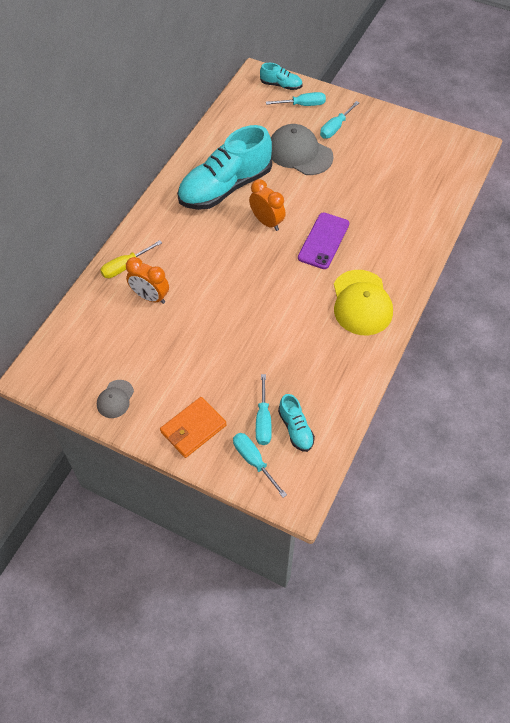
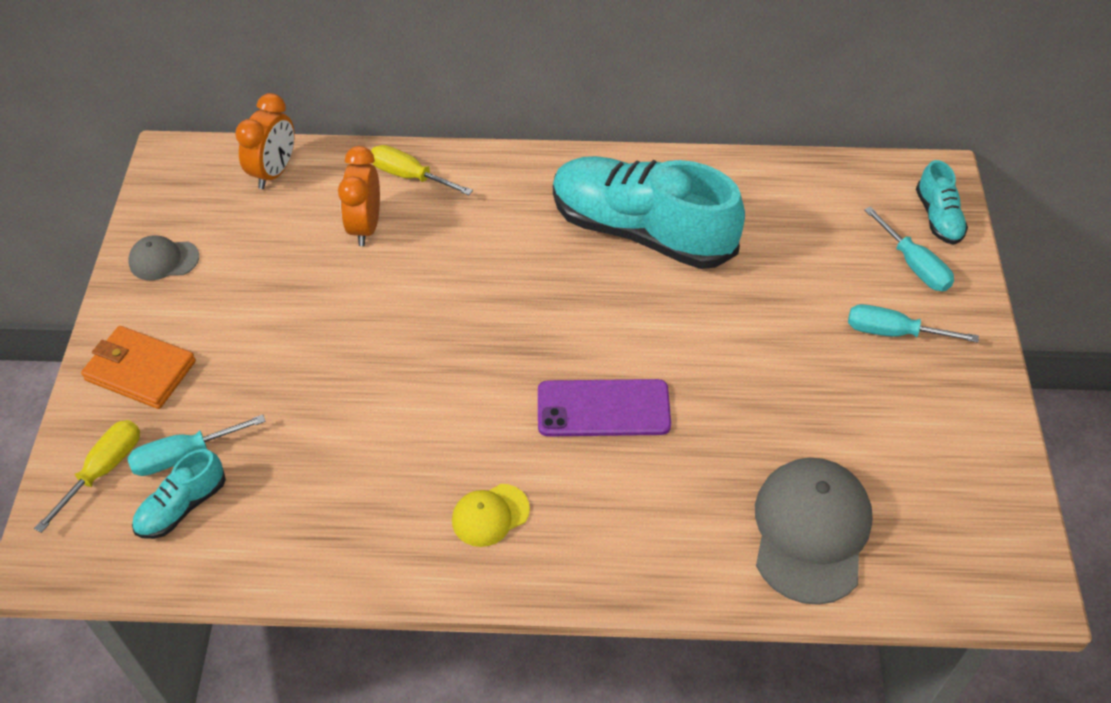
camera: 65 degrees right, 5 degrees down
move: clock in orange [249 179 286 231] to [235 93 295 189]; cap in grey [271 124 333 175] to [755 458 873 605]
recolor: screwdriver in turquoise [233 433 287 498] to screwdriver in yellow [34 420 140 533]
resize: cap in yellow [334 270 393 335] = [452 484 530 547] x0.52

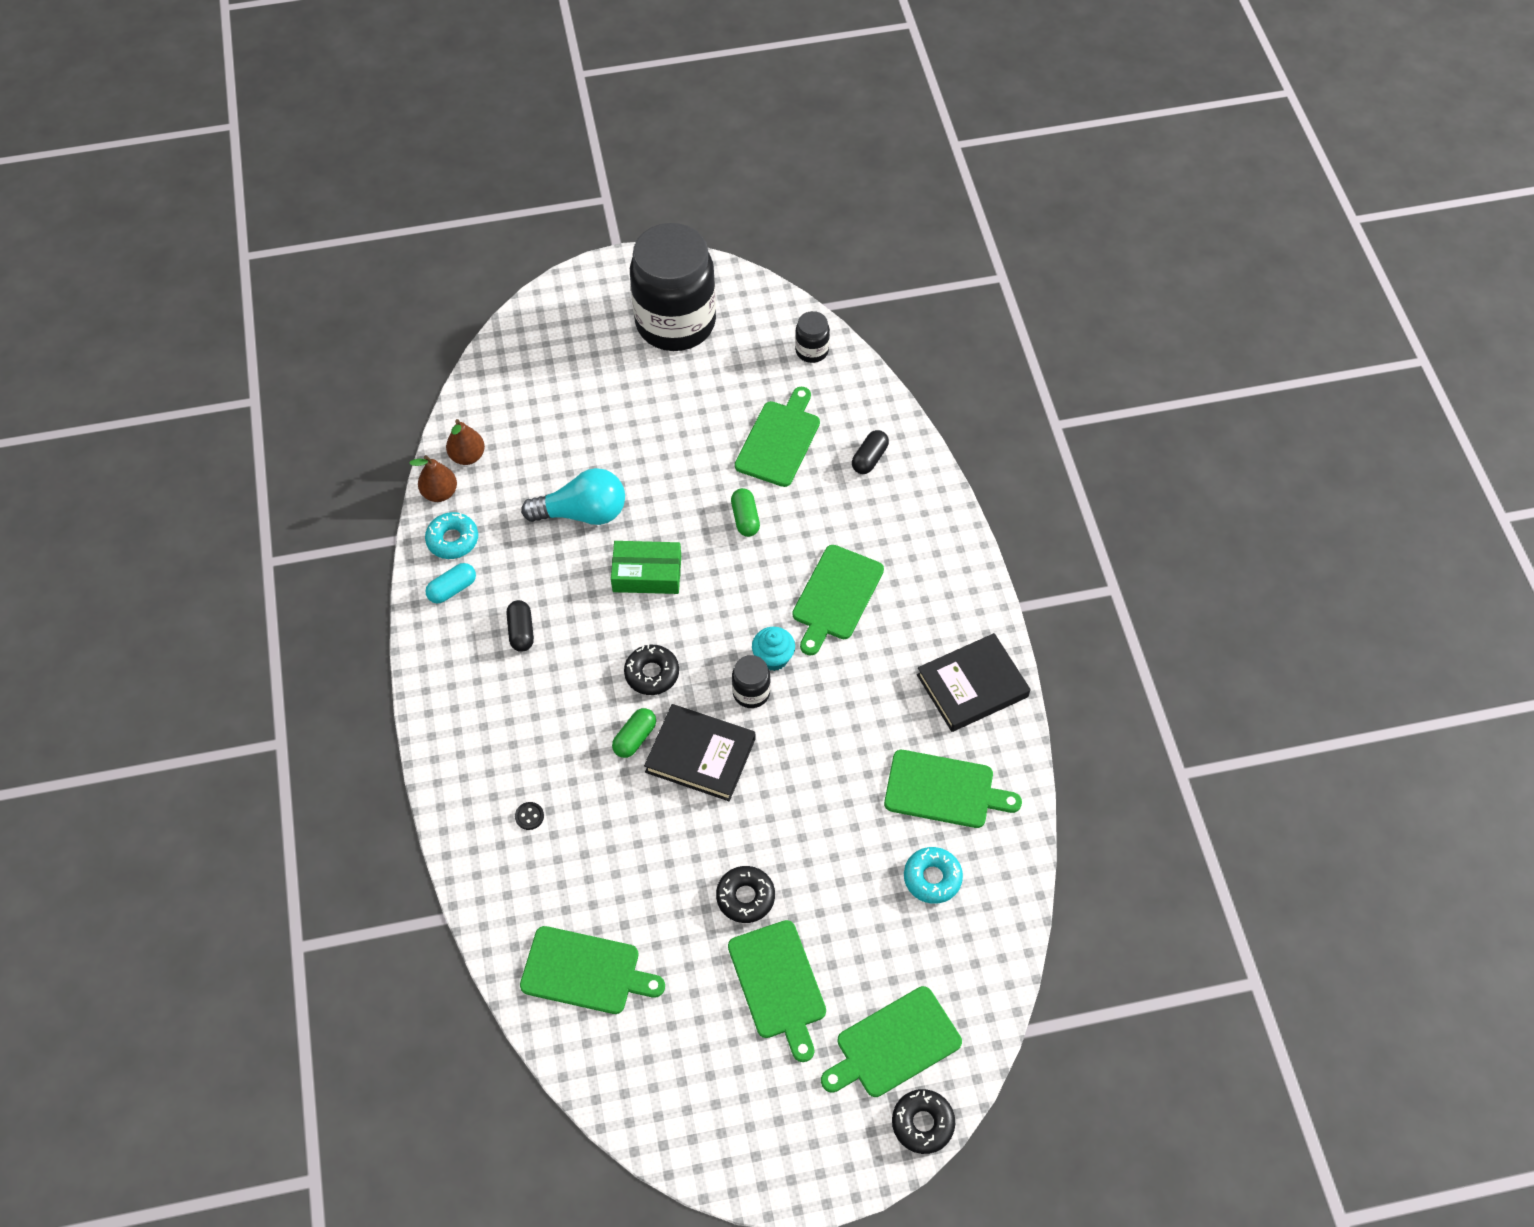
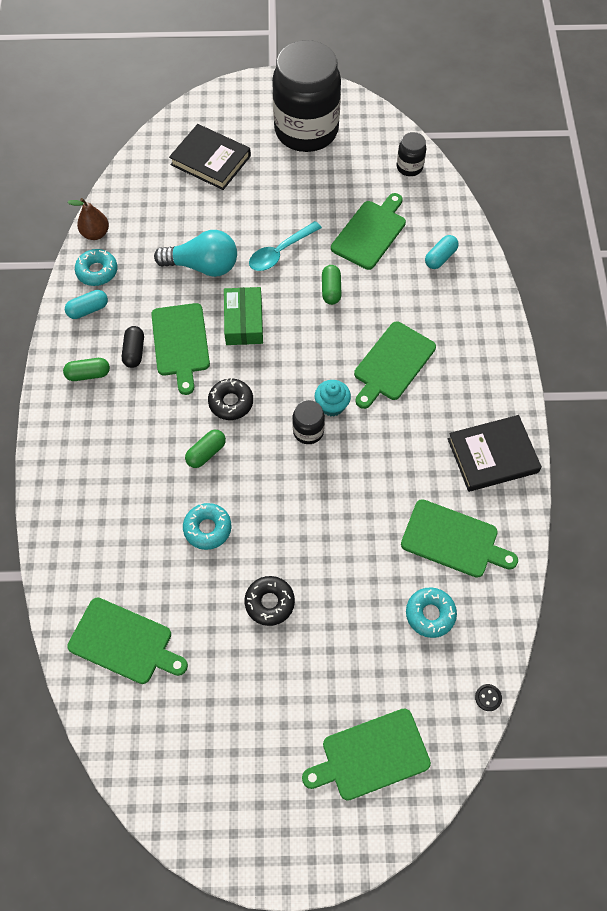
camera: 10 degrees right, 5 degrees up
delete: pear in brown [446 419 485 465]; donut in black [892 1089 955 1154]
insert: capsule in green [63 358 110 381]; donut in turquoise [183 503 231 550]; spoon in turquoise [249 221 322 271]
move: cutting board in green [728 920 826 1062] to [151 303 210 395]; book in black [644 704 755 801] to [169 124 251 190]; button in black [515 802 544 830] to [475 684 502 711]
recolor: capsule in black [852 430 889 474] to capsule in turquoise [425 235 459 269]
rotate: box in green [611 541 681 594] = [224 287 263 345] 75 degrees clockwise

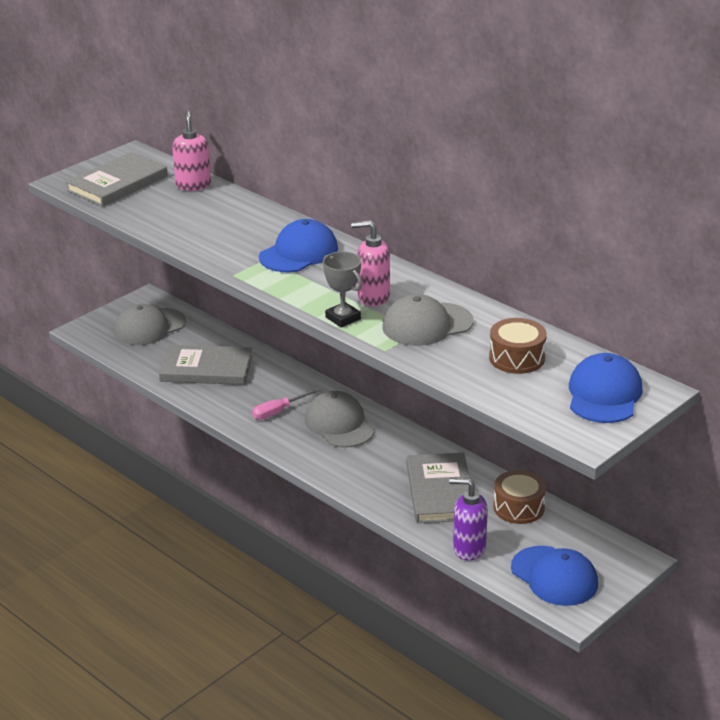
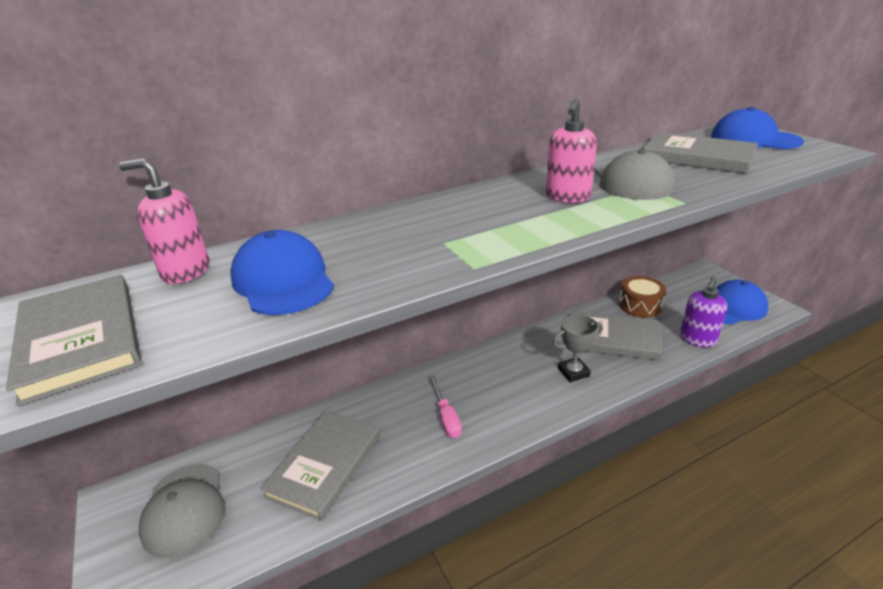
camera: 70 degrees left, 0 degrees up
delete: cap in grey [305 391 375 448]
move: cap in blue [259 219 338 272] to [230 230 334 315]; trophy in grey [323 252 362 327] to [553 314 603 382]
replace: drum in brown [489 318 547 374] to book in grey [643 132 758 174]

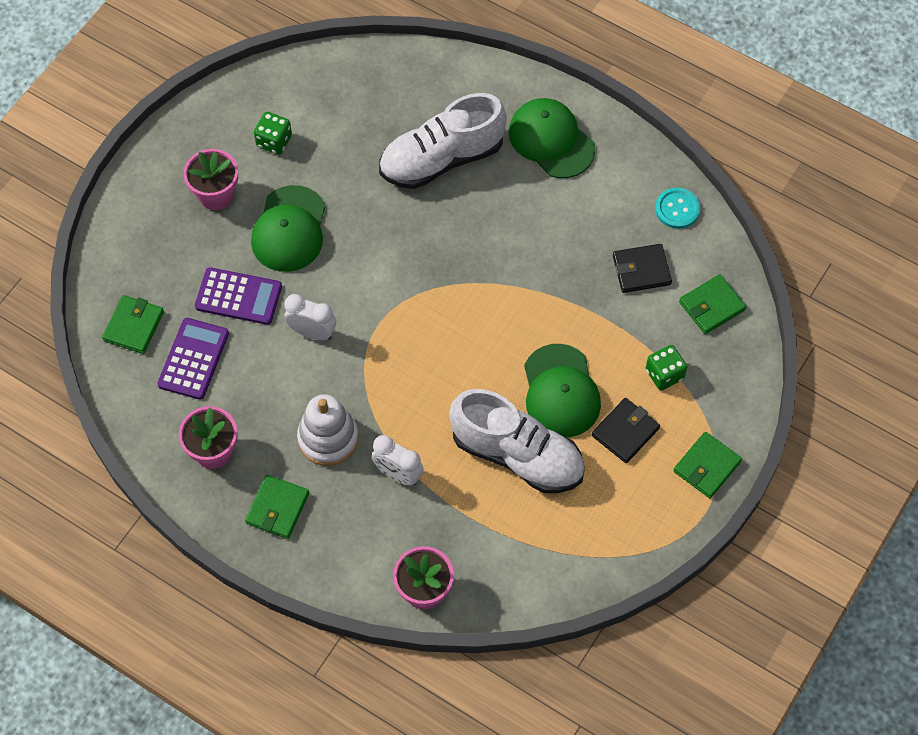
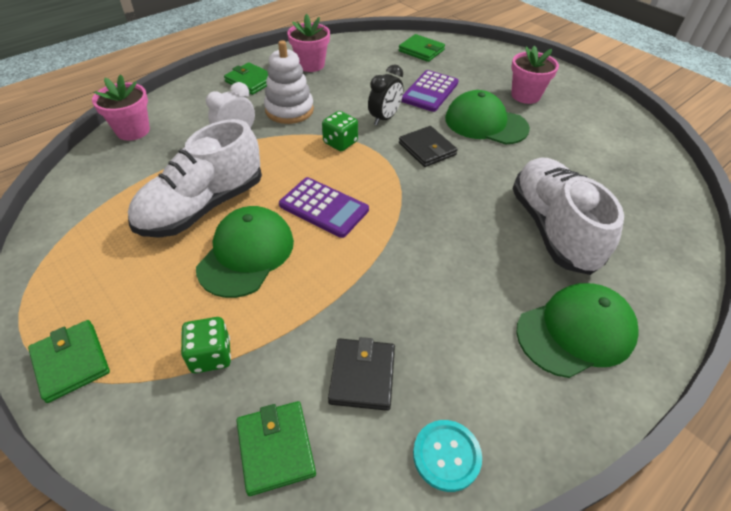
camera: 105 degrees right, 15 degrees down
move: calculator in purple [157 318 229 400] to [279 177 369 238]; dice in green [254 112 292 155] to [322 111 358 151]; wallet in black [592 398 660 463] to [399 126 457 167]
recolor: clock in white [285 294 336 340] to clock in black [368 65 404 125]
rotate: cap in green [524 344 601 437] = [196 206 294 298] 105 degrees clockwise

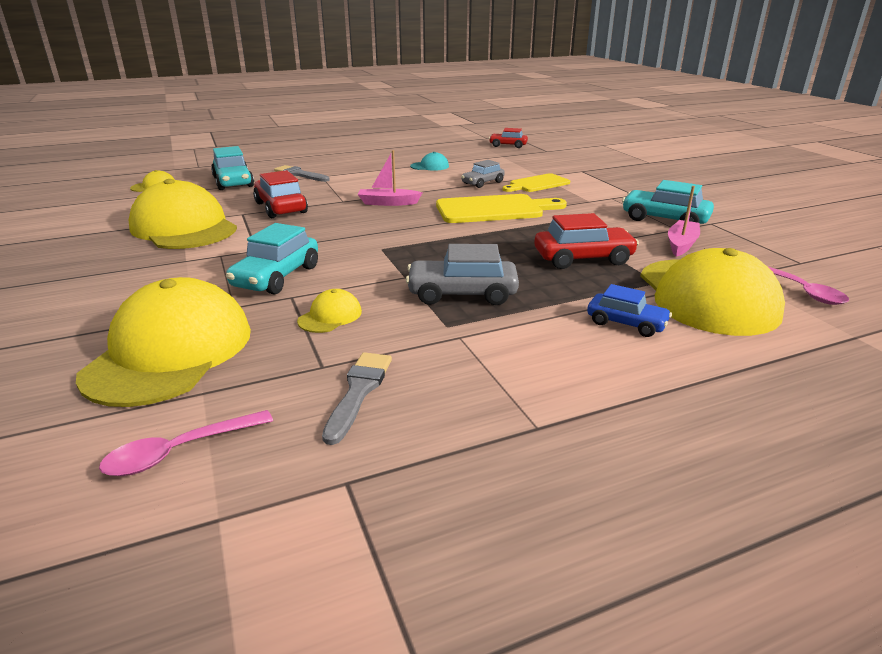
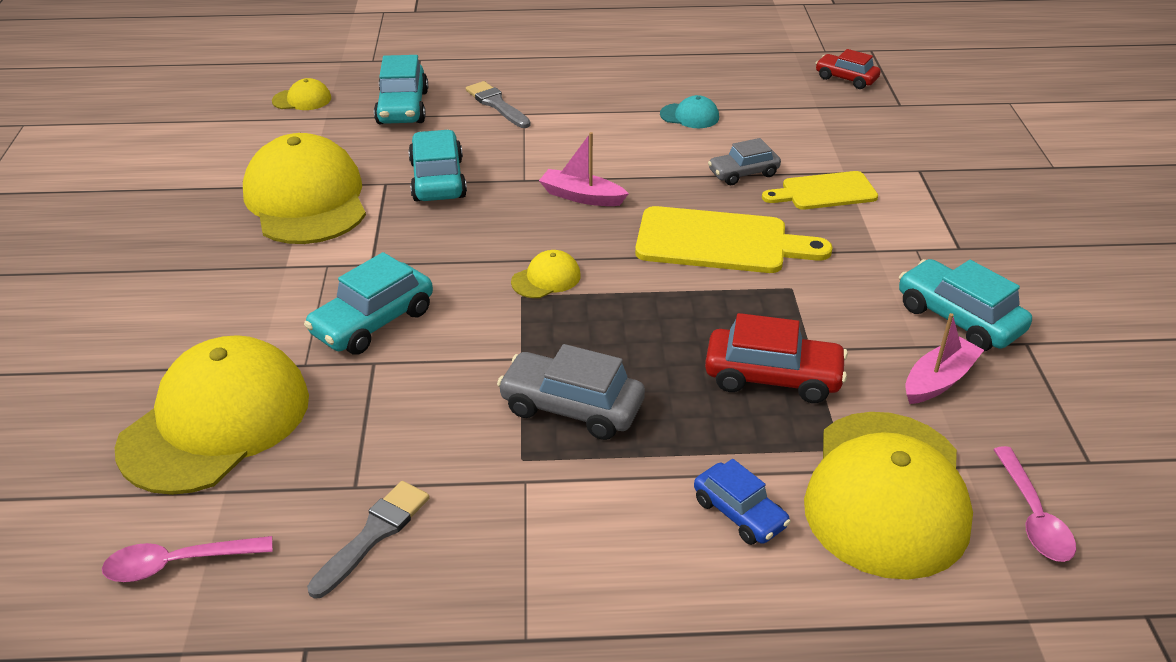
camera: 20 degrees right, 10 degrees up
move: cap in yellow [297 289 362 333] to [511 250 581 298]
recolor: car in red [253 170 308 218] to car in turquoise [408 130 467 201]

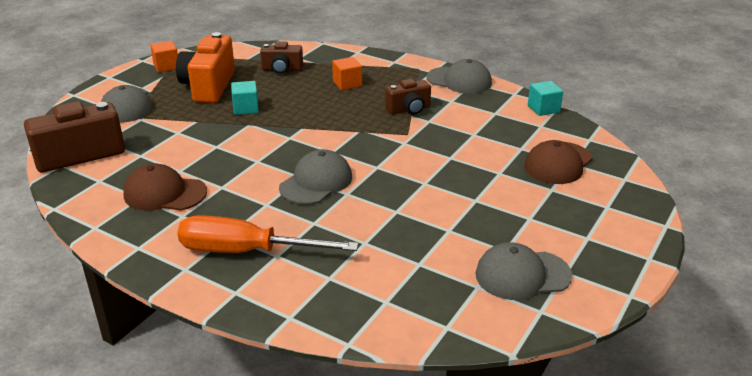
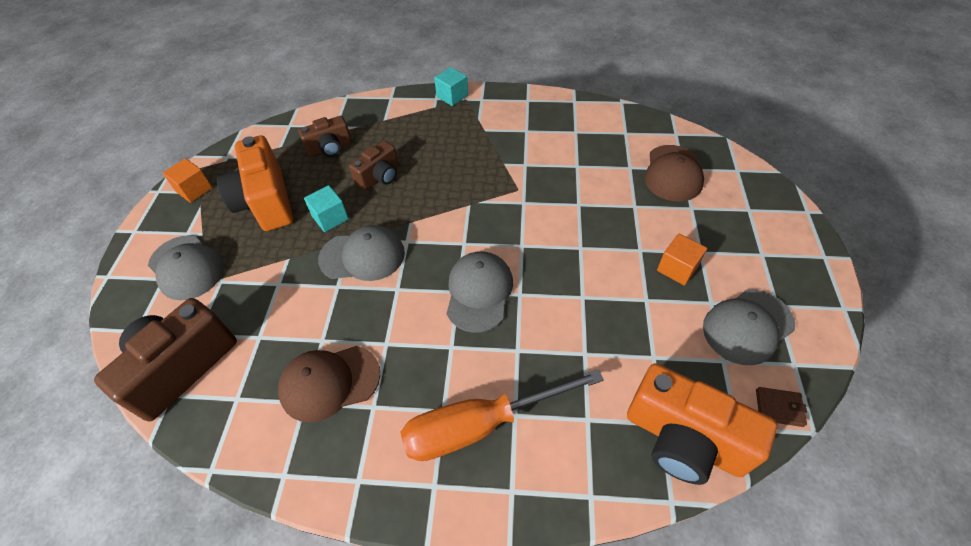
camera: 25 degrees left, 20 degrees up
insert: camera in orange [627 363 777 485]; wallet in brown [756 387 807 427]
move: cap in grey [427 59 492 94] to [318 225 405 281]; camera in brown [385 79 431 115] to [349 141 399 191]; cube in turquoise [528 81 563 116] to [434 67 468 106]; cube in orange [332 57 362 90] to [657 234 707 286]

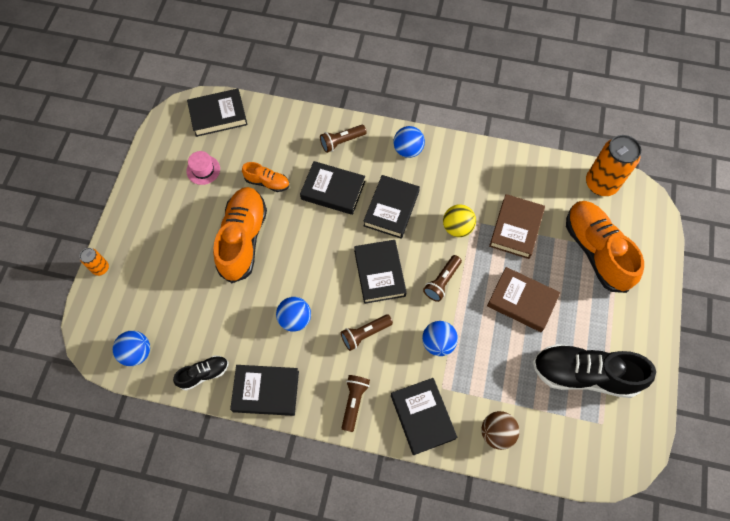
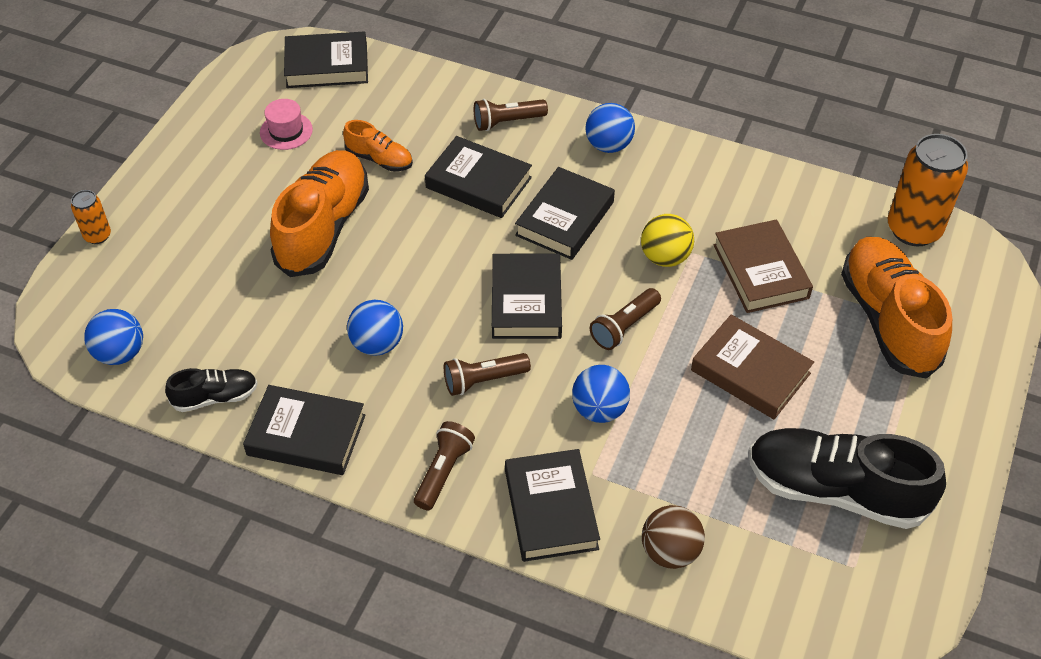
camera: 10 degrees right, 15 degrees down
rotate: book in brown [489 194 545 259] = [714 219 813 313] 45 degrees counterclockwise

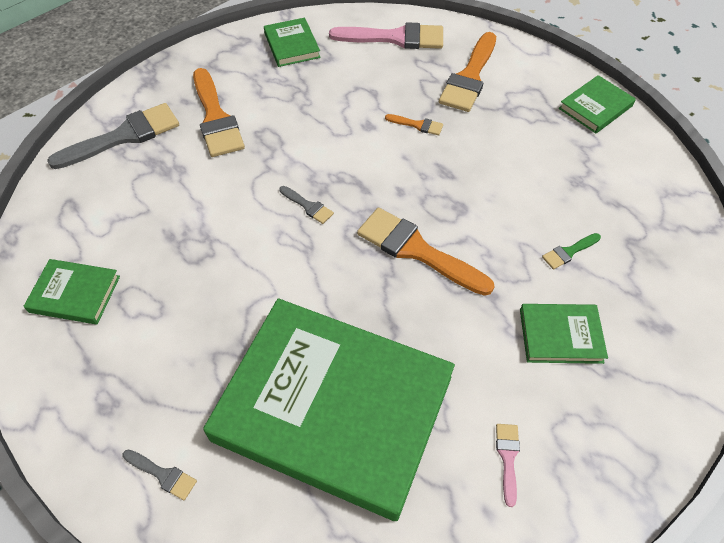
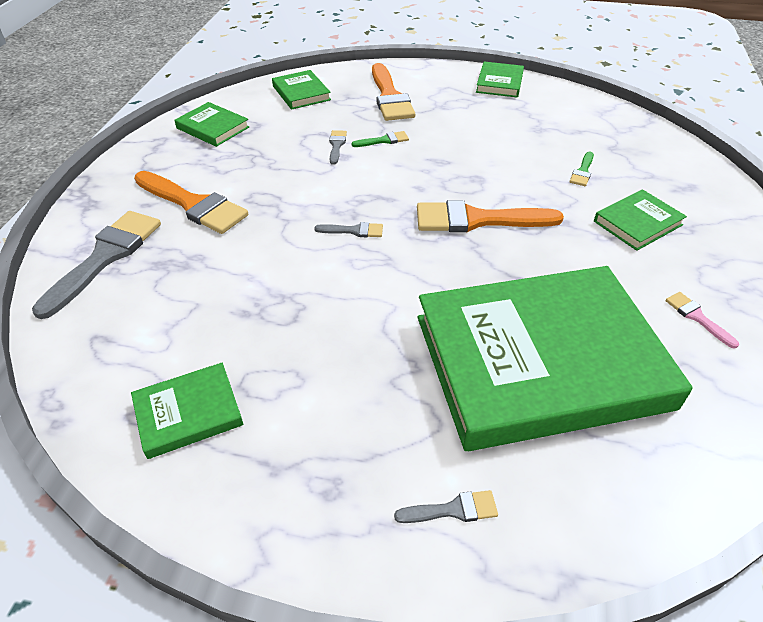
camera: 35 degrees left, 10 degrees down
insert: brush in grey [329 130 347 165]
replace: brush in pink [329 22 443 49] to book in green [272 70 331 110]
recolor: brush in orange [385 114 443 135] to brush in green [351 131 409 147]

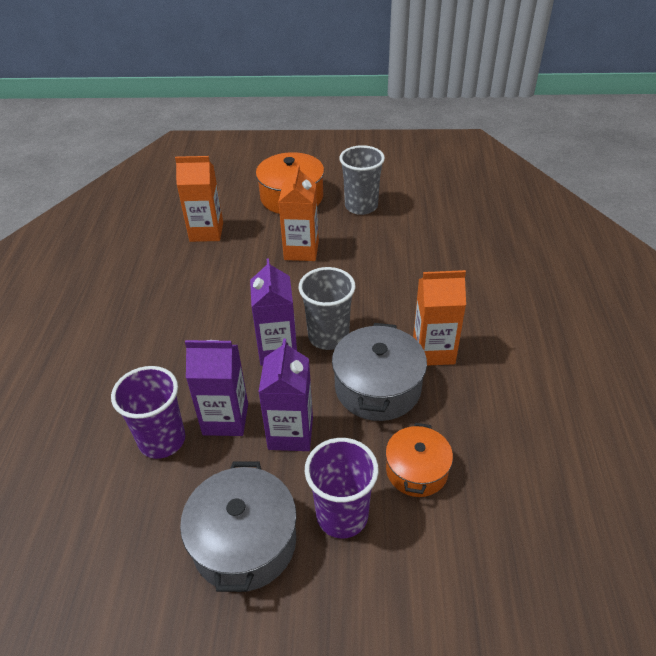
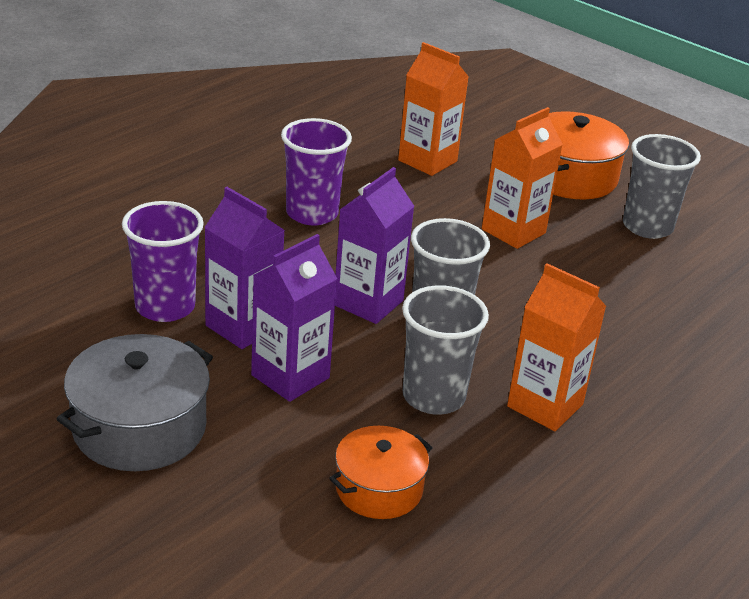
camera: 35 degrees right, 10 degrees down
move: cup in purple [305 438 379 538] to [281 118 352 225]
replace: pot in grey [332 323 427 421] to cup in grey [402 285 489 414]

